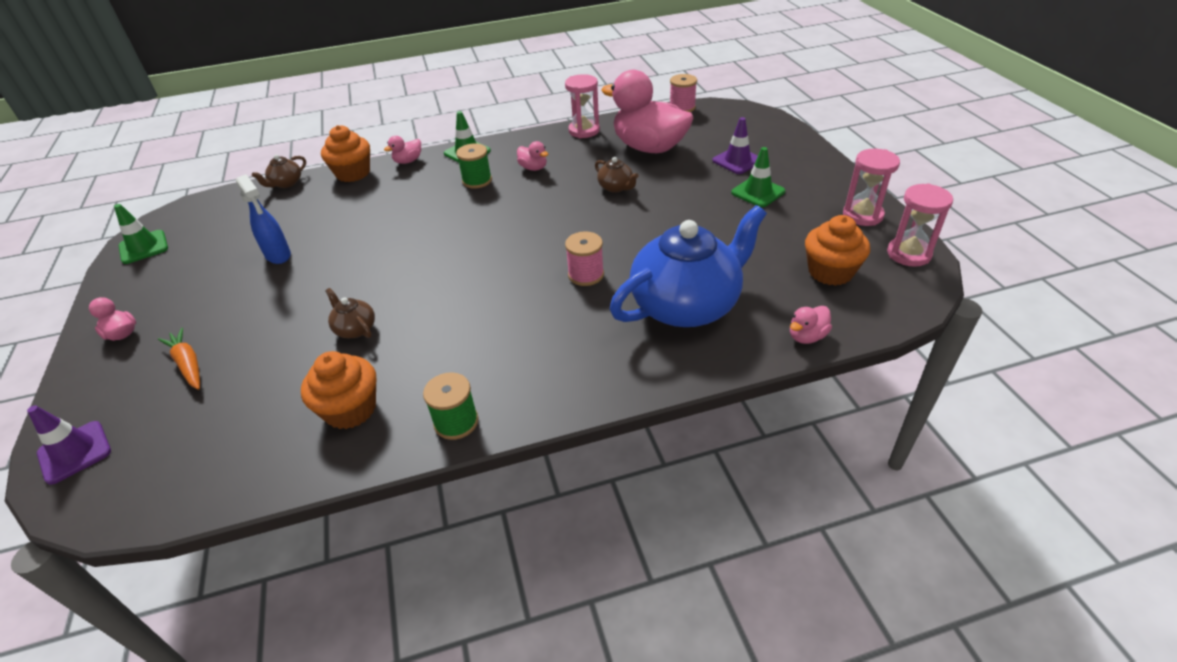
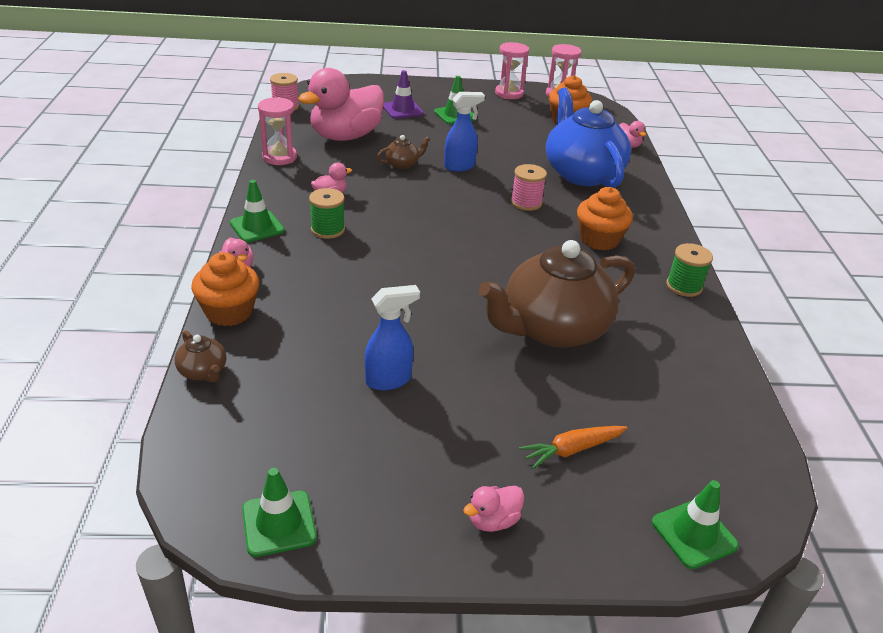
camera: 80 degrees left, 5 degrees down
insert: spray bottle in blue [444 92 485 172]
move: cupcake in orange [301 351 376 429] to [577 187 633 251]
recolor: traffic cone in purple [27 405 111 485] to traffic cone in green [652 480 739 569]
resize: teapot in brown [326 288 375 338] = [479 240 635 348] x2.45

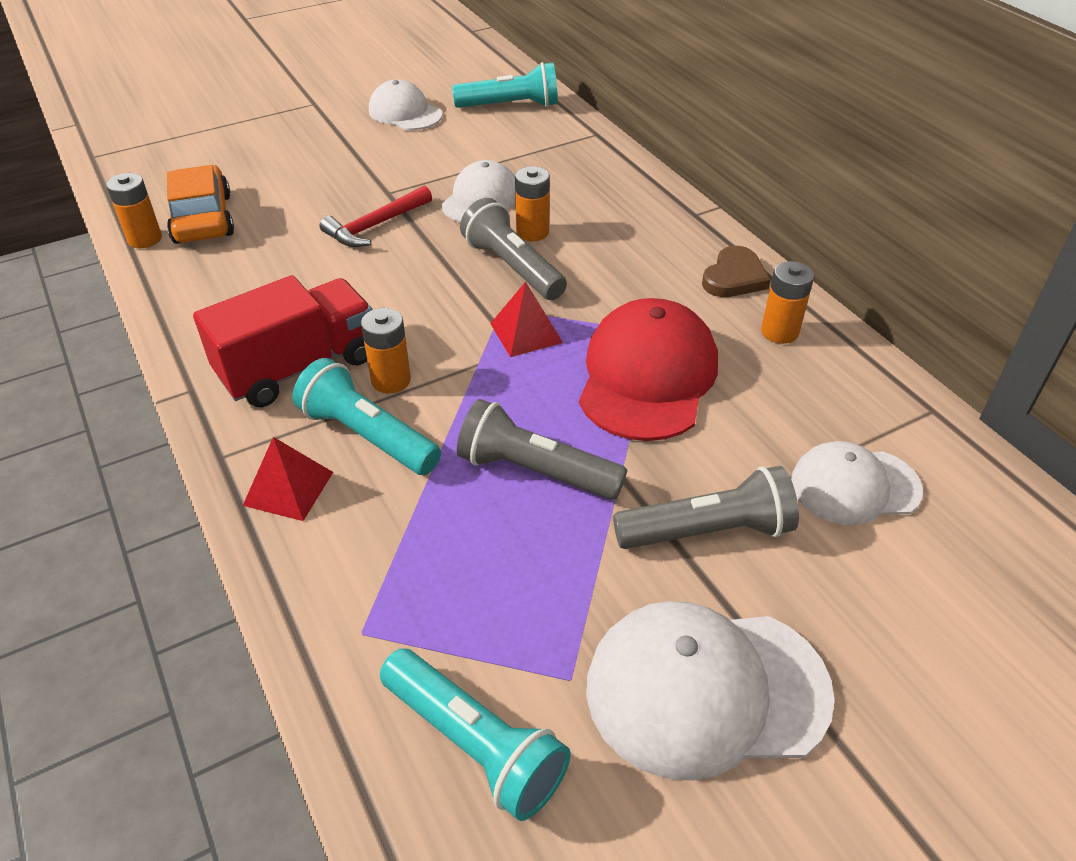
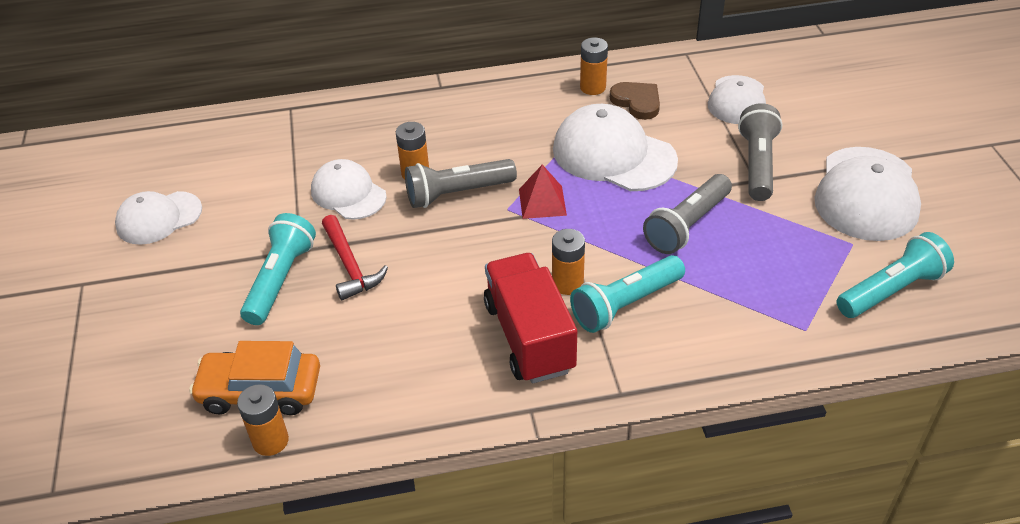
camera: 70 degrees left, 0 degrees up
delete: pyramid in red [243 437 333 521]
move: flashlight in turquoise [452 62 558 108] to [240 213 316 325]; heart in brown [702 246 771 297] to [610 82 660 120]
recolor: cap in red [579 298 718 441] to cap in white [553 104 678 191]

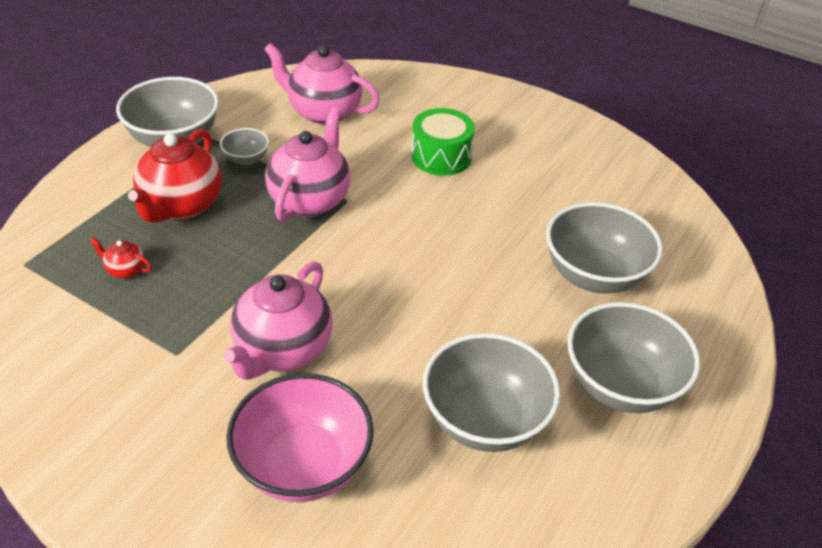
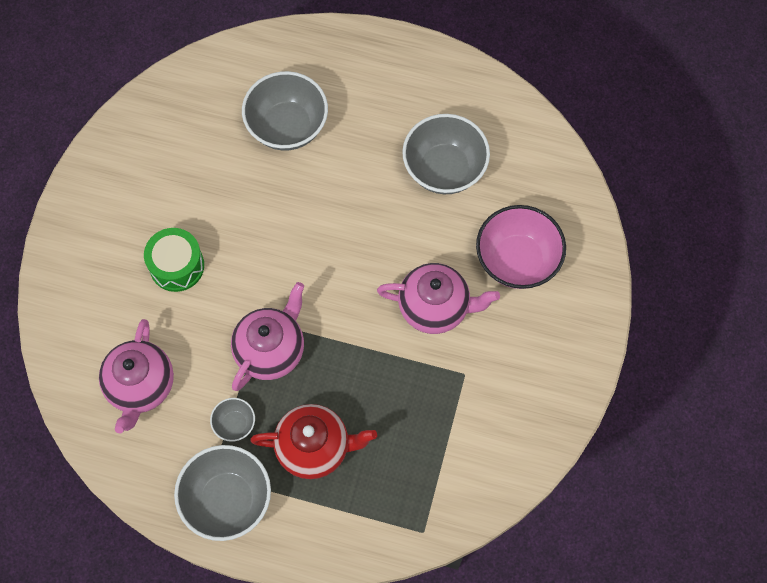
camera: 105 degrees left, 25 degrees up
delete: teapot in red [90 237 152 279]; bowl in grey [567 302 700 413]
rotate: teapot in pink [265 107 351 222] = [231 282 304 391] 120 degrees clockwise

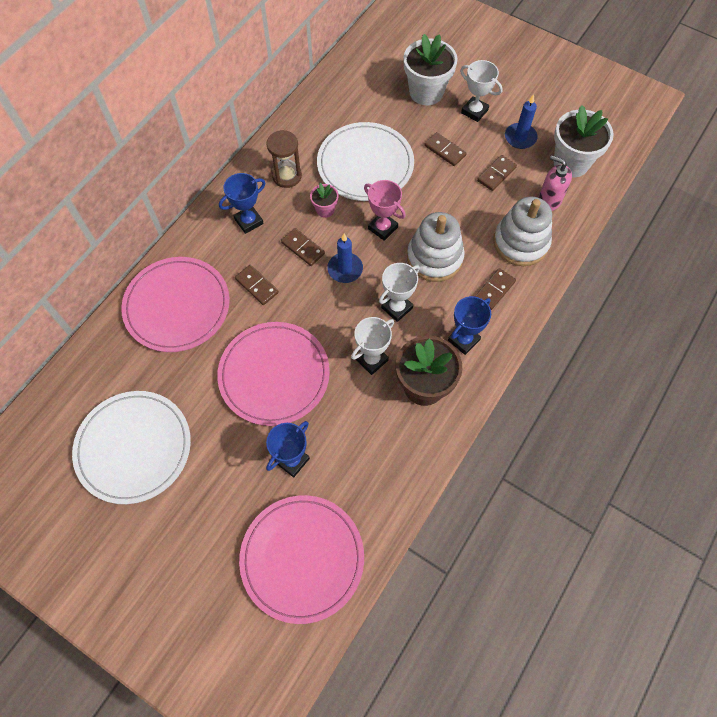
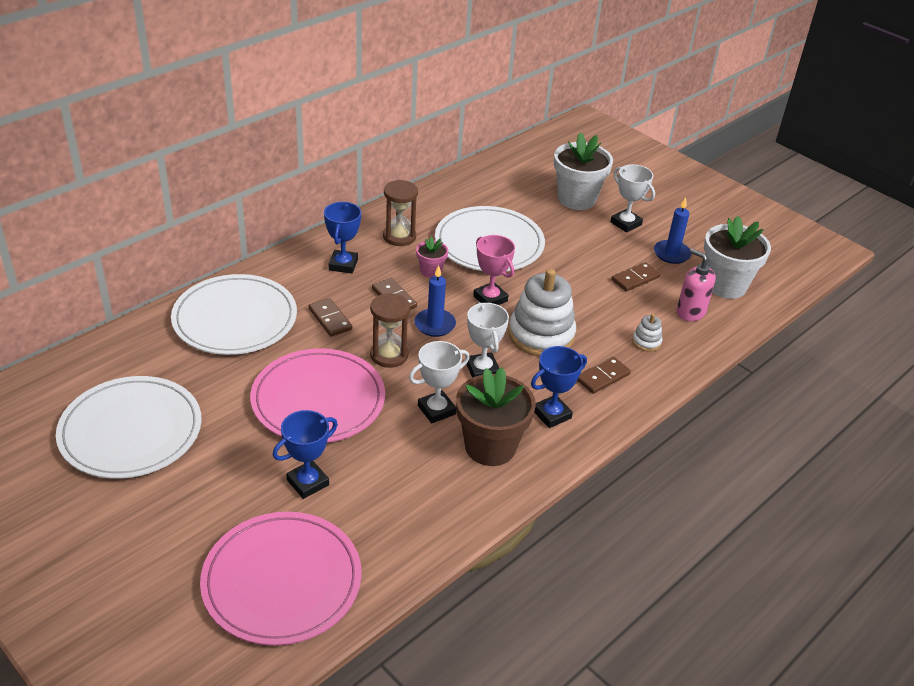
camera: 10 degrees right, 25 degrees down
delete: domino in brown [425 132 467 166]
insert: hourglass in brown [370 293 410 368]
recolor: plate in pink [121 257 230 352] to plate in white [171 274 297 355]
rotate: trophy in blue [219 173 266 234] = [324 202 361 274] 60 degrees counterclockwise; trophy in white [379 263 420 322] = [467 302 509 378] 75 degrees counterclockwise
resize: stacking toy in white [493 197 552 266] = [632 314 662 352] x0.44

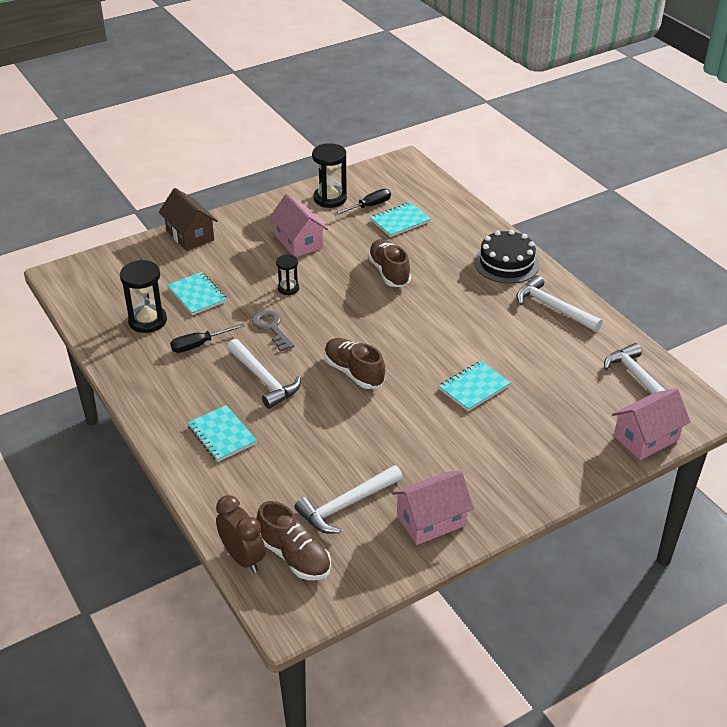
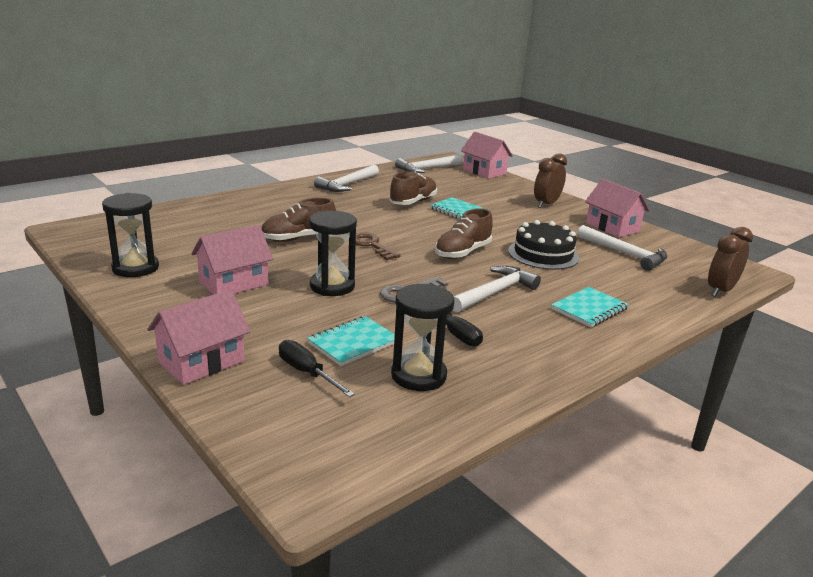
camera: 100 degrees left, 15 degrees down
delete: notebook in turquoise [370 202 431 237]
insert: key in brown [356 232 400 260]; clock in brown [534 153 567 208]
move: screwdriver in black [333 189 391 215] to [279 340 355 397]; shoe in brown [256 501 331 580] to [389 171 437 205]; cake in black [474 230 539 284] to [508 220 579 270]
recolor: house in brown [159 188 218 251] to house in pink [147 290 251 385]
resize: hourglass in black [276 255 299 295] = [310 211 357 296] x1.72

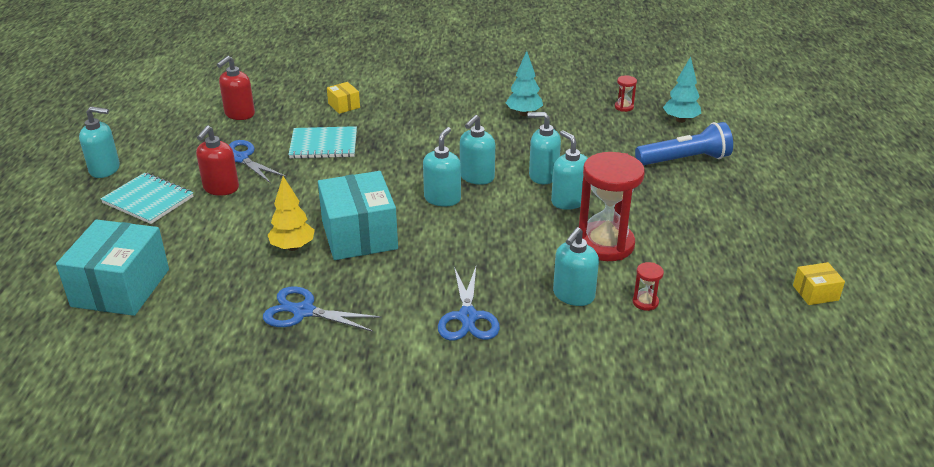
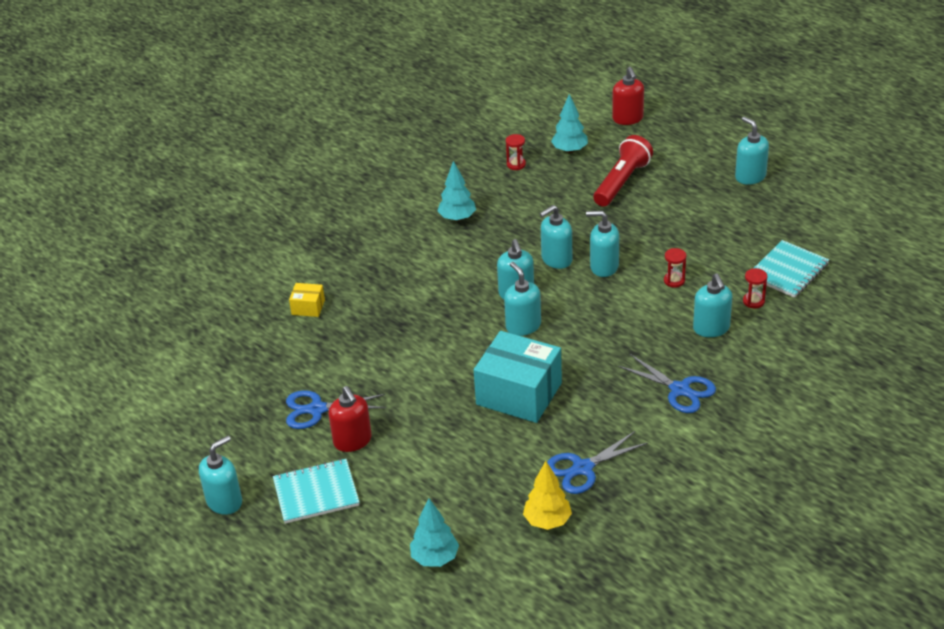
camera: 45 degrees left, 5 degrees up
delete: box in yellow [793 262 845 305]
insert: soap dispenser in turquoise [735 116 769 185]
move: tree in yellow [268 176 315 251] to [523 461 572 530]; soap dispenser in red [217 56 255 120] to [612 67 644 125]; notebook in turquoise [288 126 357 159] to [754 240 829 298]
replace: box in turquoise [56 219 169 316] to tree in turquoise [410 498 459 567]
recolor: flashlight in blue [635 122 733 165] to flashlight in red [594 135 653 206]
resize: hourglass in red [579 152 645 261] = [664 248 686 288] x0.42

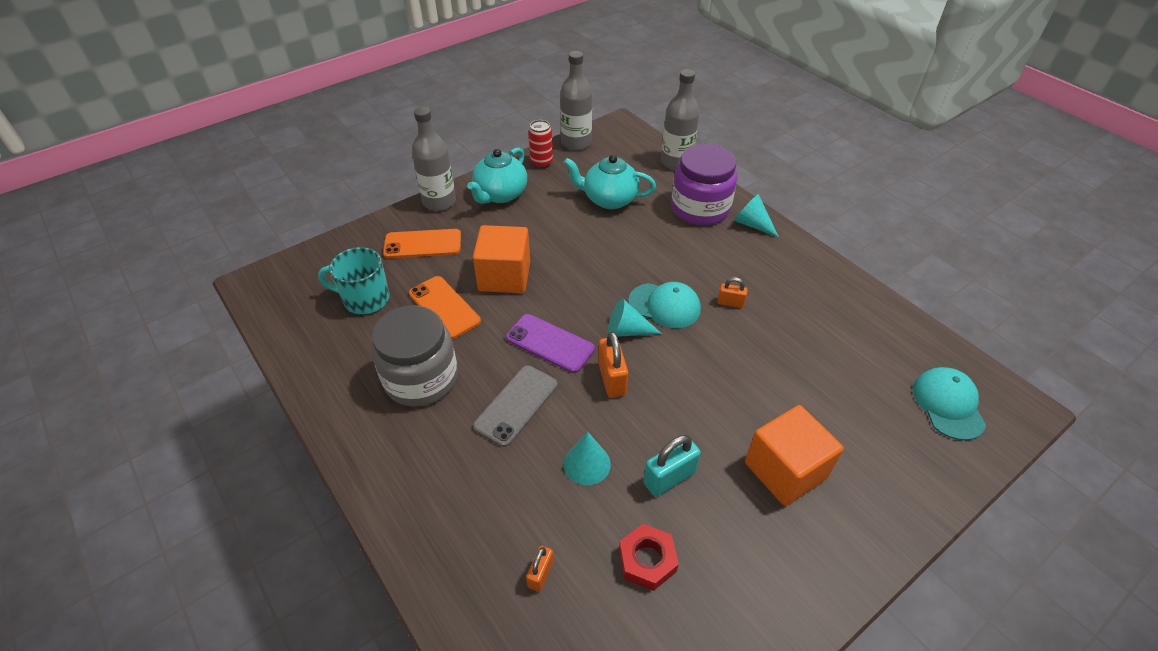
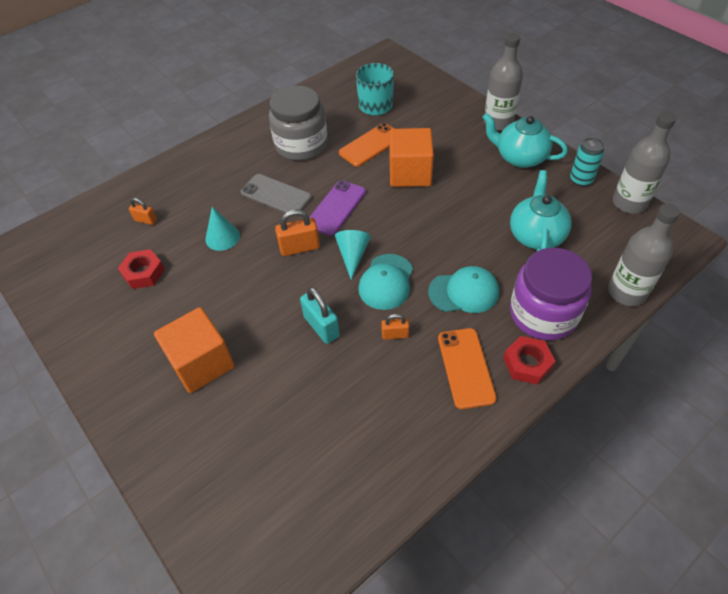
camera: 90 degrees right, 5 degrees up
move: padlock in turquoise [643 435 701 497] to [300 287 340 344]; cap in turquoise [913 367 986 440] to [428 266 499 313]; phone in orange [383 229 461 258] to [438 328 497 409]
replace: cone in turquoise [733 194 779 237] to nut in red [503 336 556 385]
recolor: can in red [529 120 553 169] to can in turquoise [570 138 604 187]
rotate: padlock in orange [717 277 747 308] = [381 314 409 340] 75 degrees clockwise

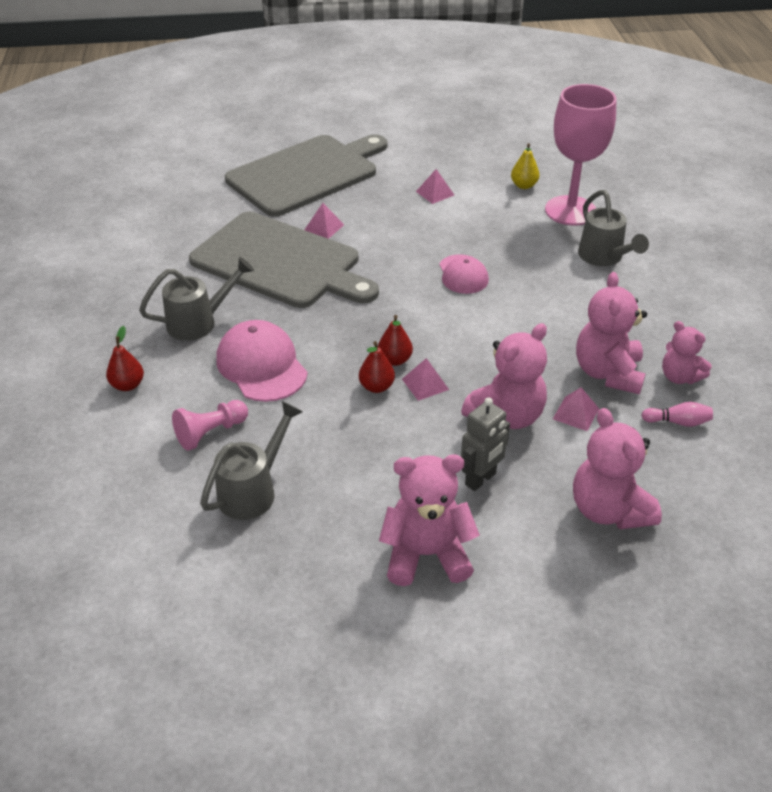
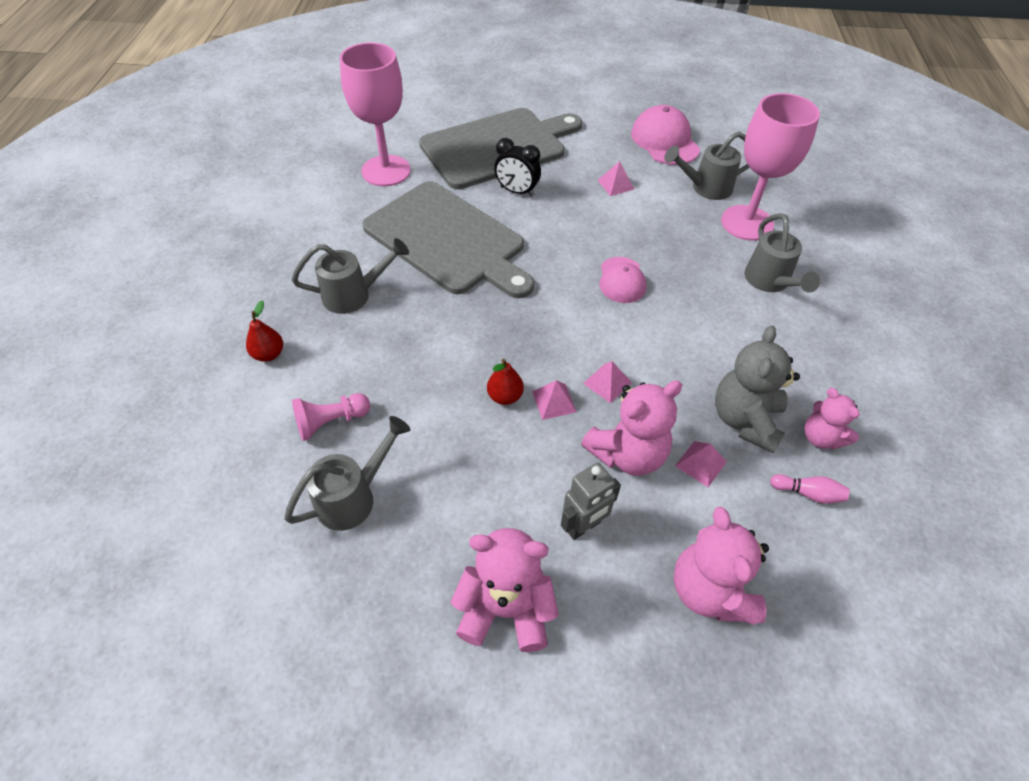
camera: 10 degrees right, 10 degrees up
delete: pear in red [378 315 413 366]
insert: goblet in pink [340 42 411 187]; clock in black [494 138 541 197]
move: pyramid in pink [304 203 344 239] to [583 361 632 403]; cap in pink [216 320 308 402] to [631 105 700 165]
replace: pear in yellow [511 143 539 189] to watering can in grey [664 132 750 200]
recolor: teddy bear in pink [576 272 647 394] to teddy bear in grey [715 326 800 453]

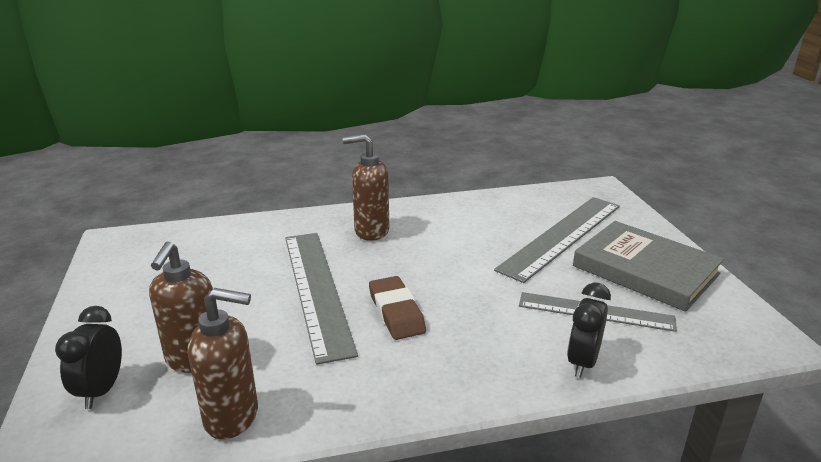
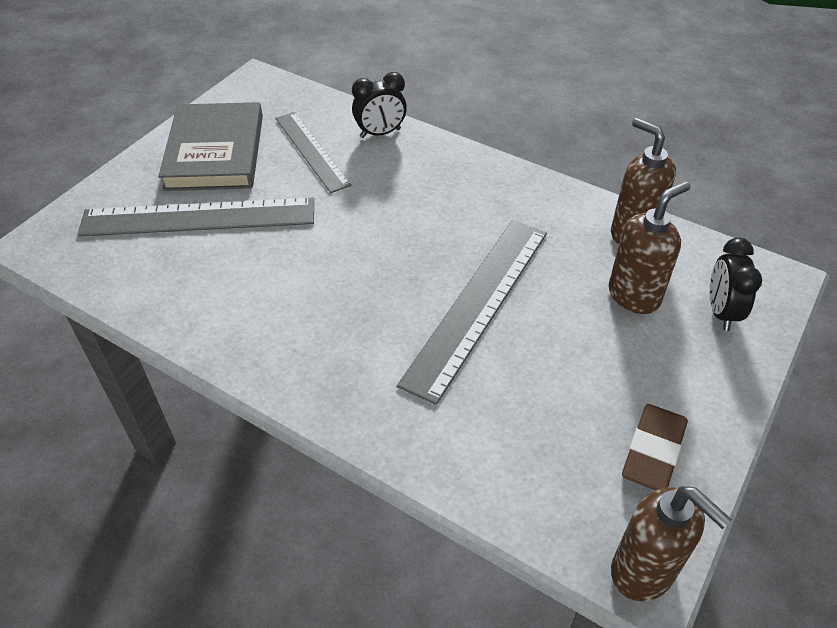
camera: 135 degrees left, 20 degrees up
move: soap dispenser in brown [343 134 389 241] to [611 486 732 601]; eraser in brown [369 276 426 340] to [622 404 688 490]
rotate: clock in black [55 306 122 409] = [710 238 762 331] 135 degrees clockwise

